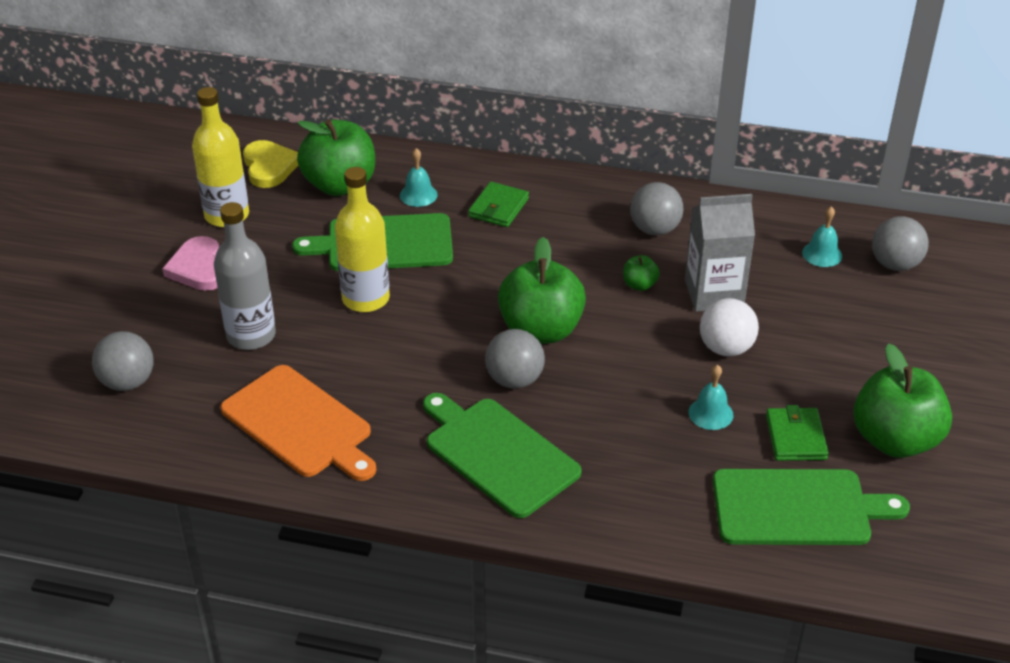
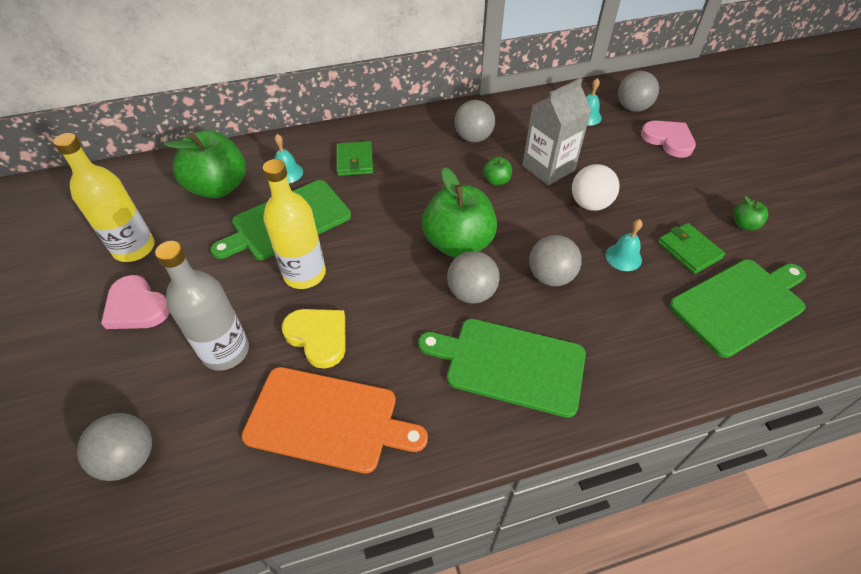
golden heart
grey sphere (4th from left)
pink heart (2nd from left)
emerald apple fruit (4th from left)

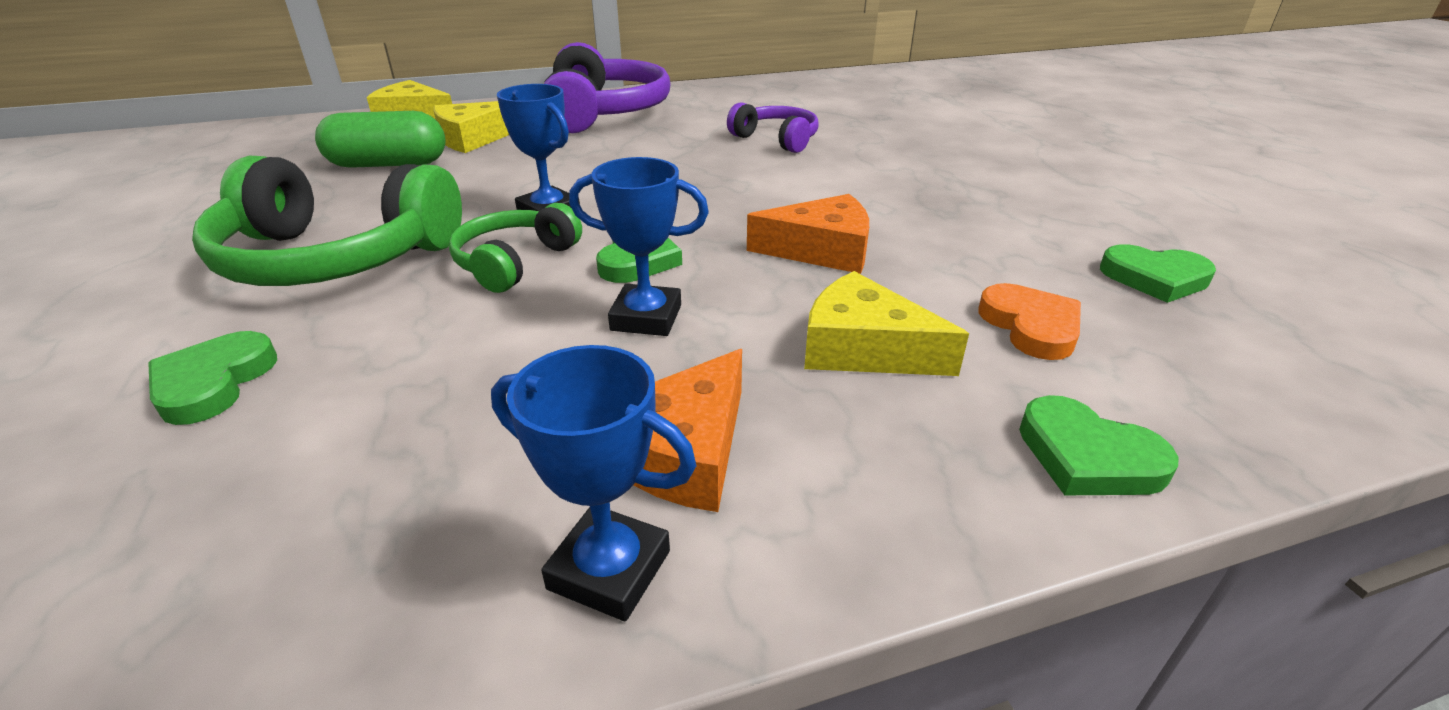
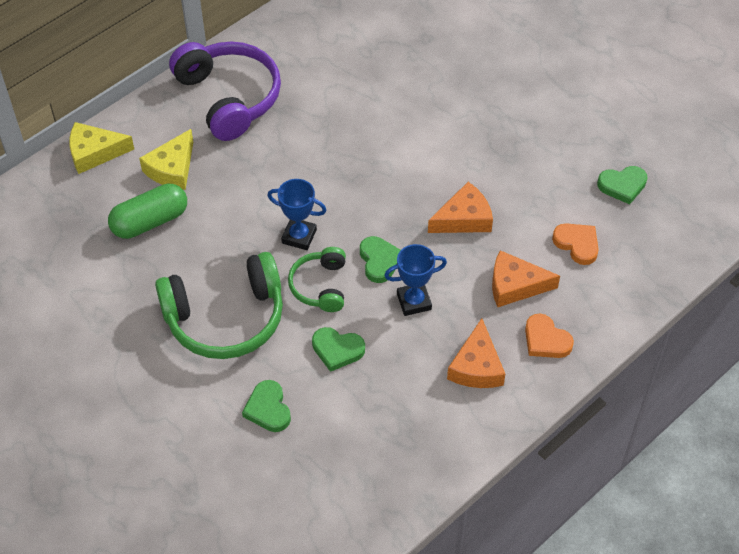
emerald heart (2nd from left)
orange-coloured cheese wedge (3rd from left)
orange-coloured heart (1st from left)
royal blue trophy (2nd from left in the first image)
royal purple headphones (2nd from left in the first image)

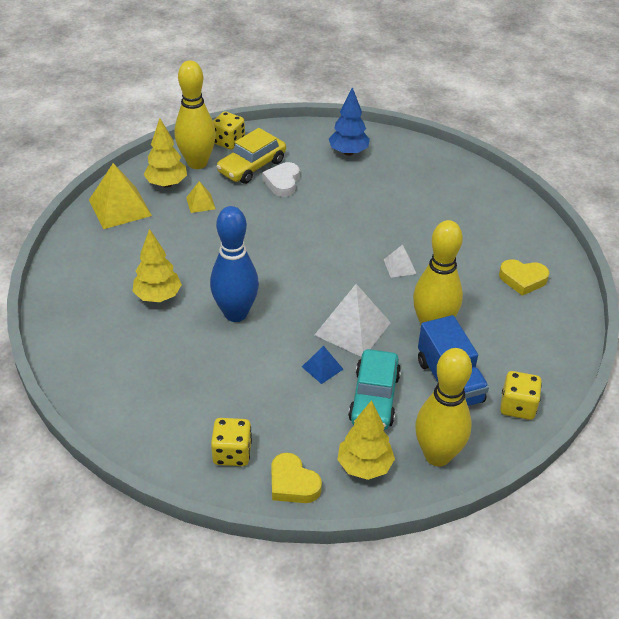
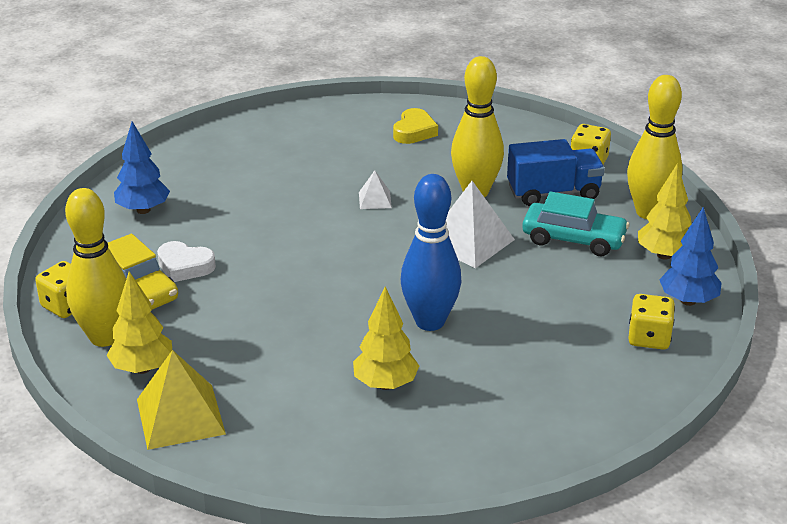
royal blue fir tree (2nd from left)
golden solid pyramid (2nd from left in the first image)
royal blue solid pyramid

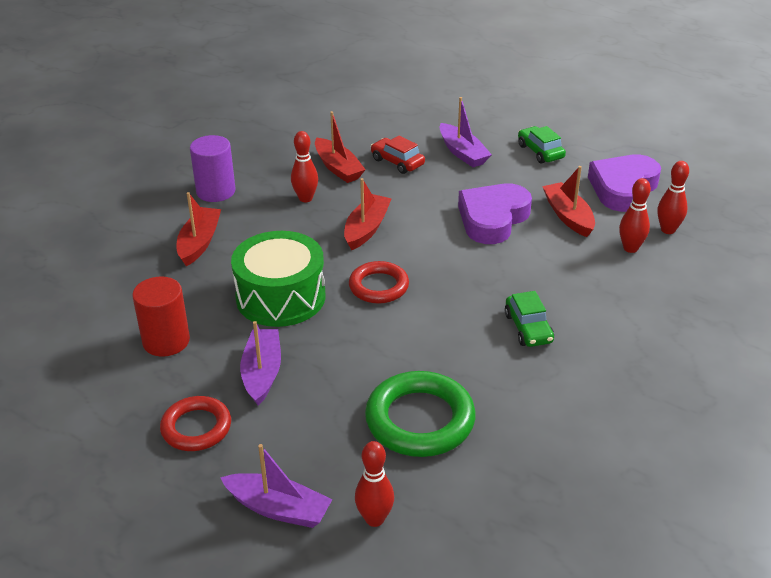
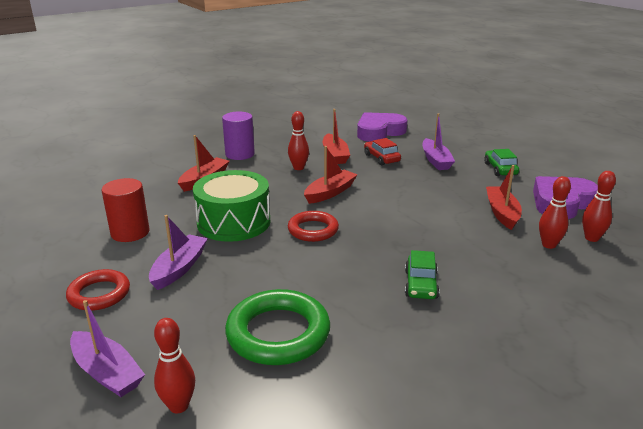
royal purple heart (1st from left)

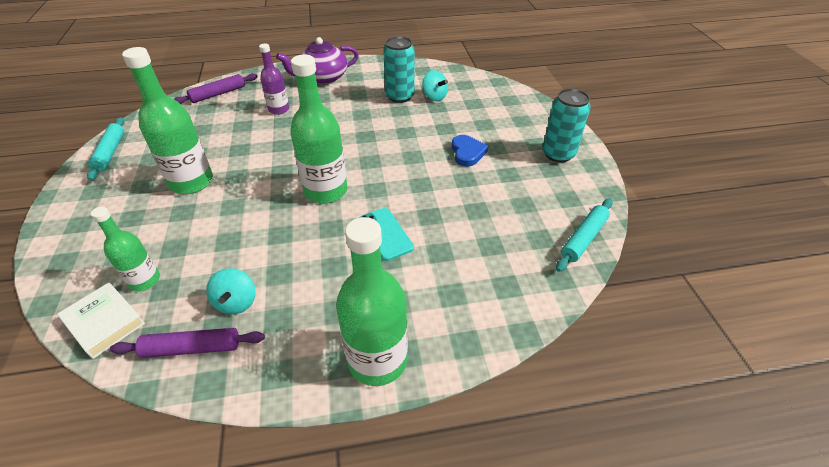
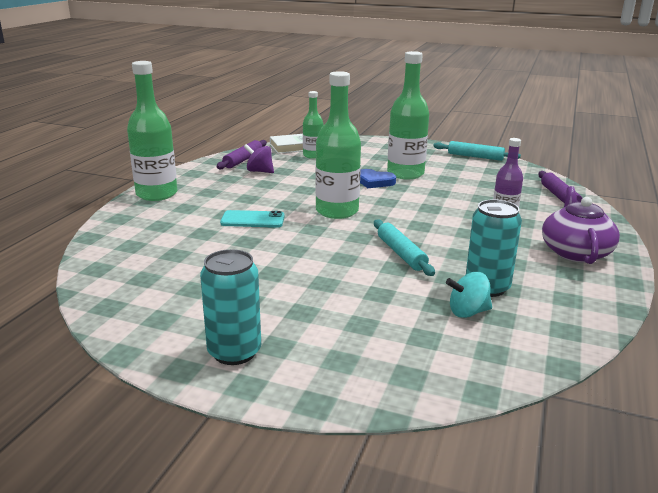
royal purple toy top
royal blue heart
aqua dough roller (1st from left)

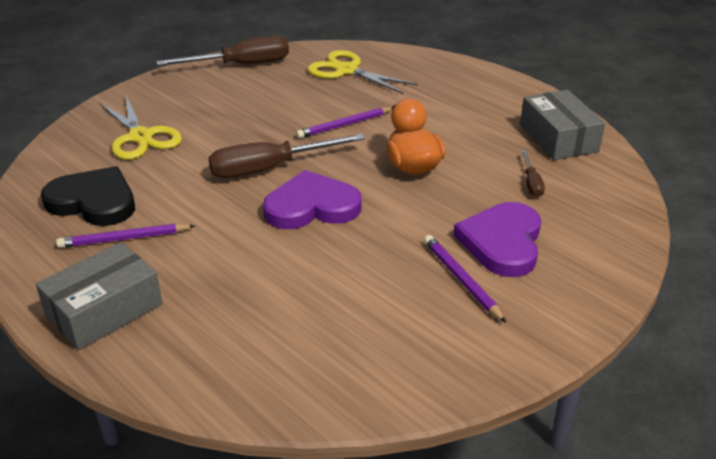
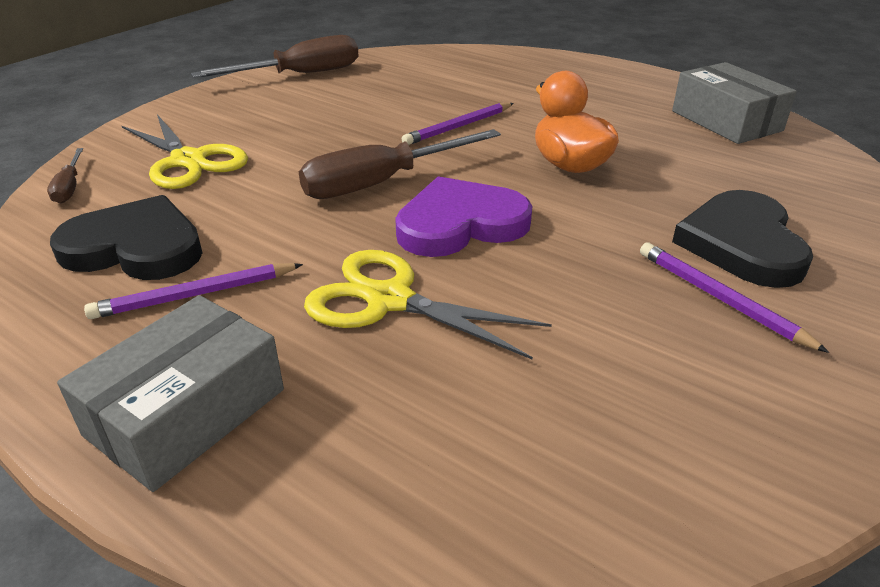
brown screwdriver (1st from left)
golden pair of scissors (2nd from left)
black heart (2nd from left)

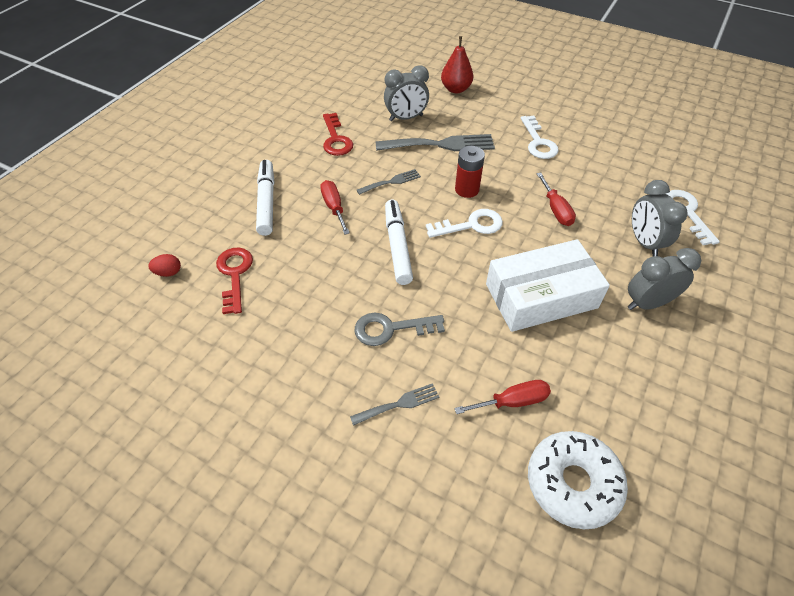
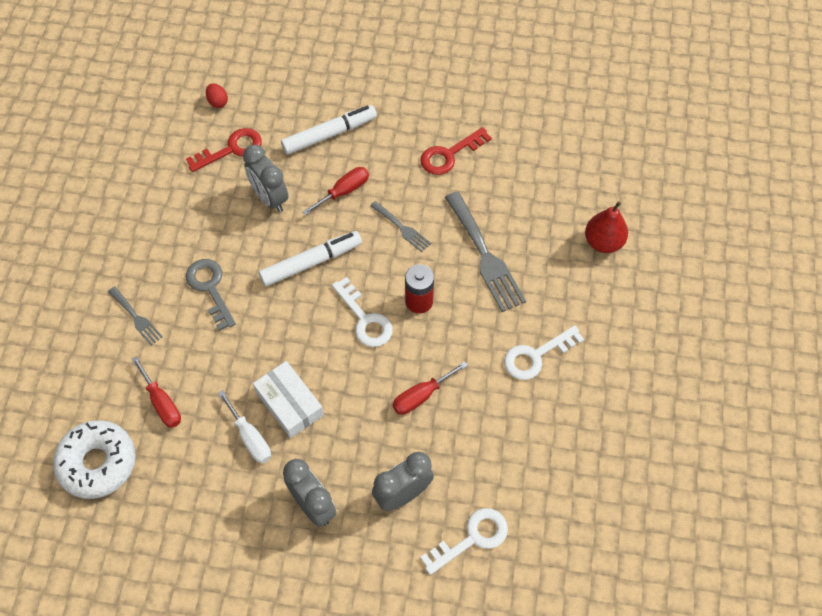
white screwdriver
grey bedside clock (1st from left)
white box

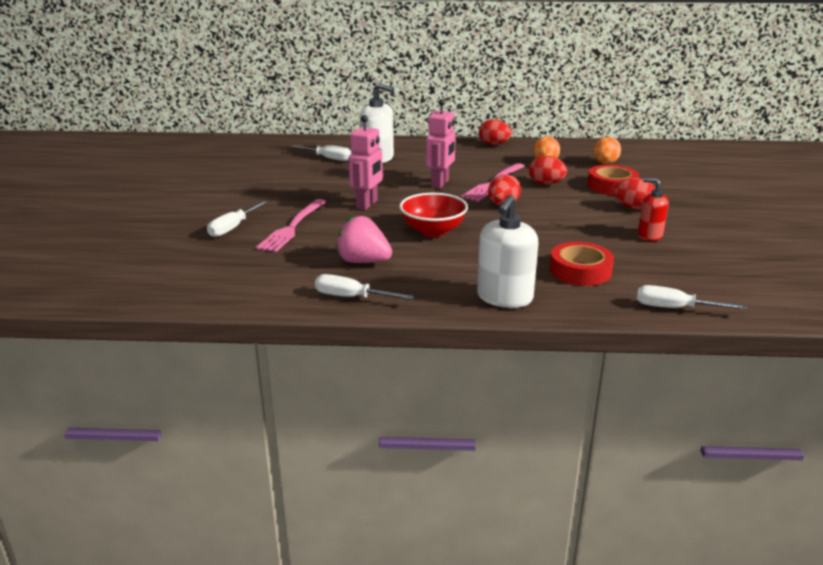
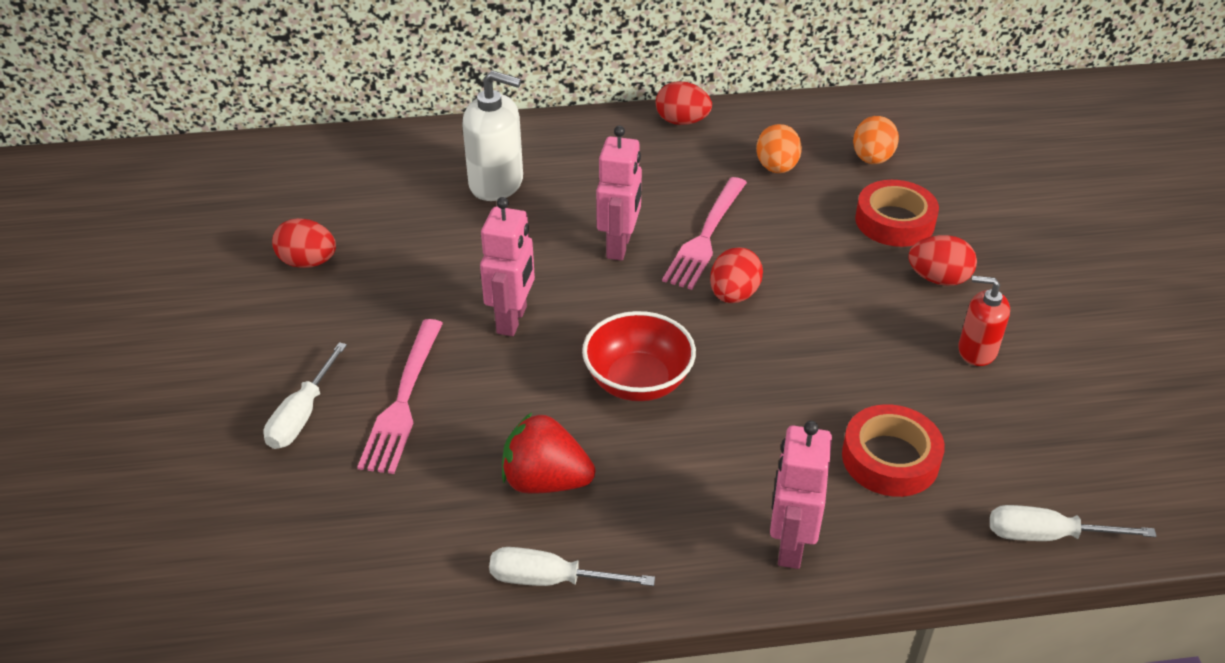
red toy egg (1st from left)
red strawberry
pink robot figure (3rd from left)
white screwdriver (2nd from left in the first image)

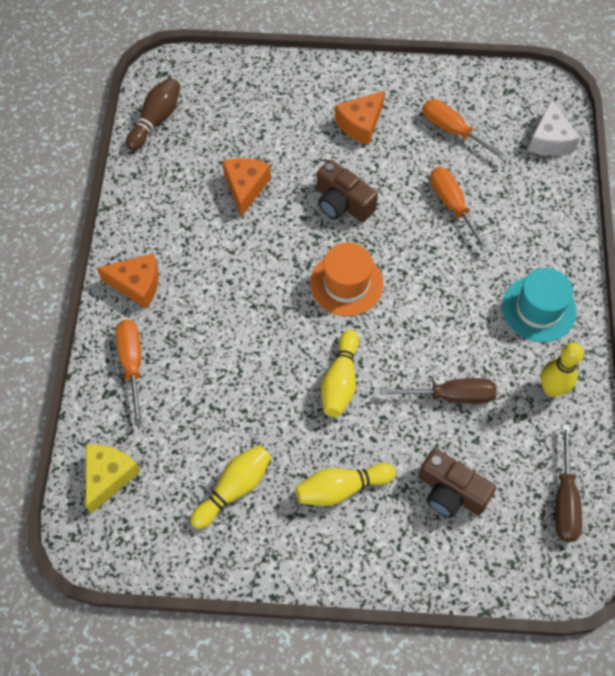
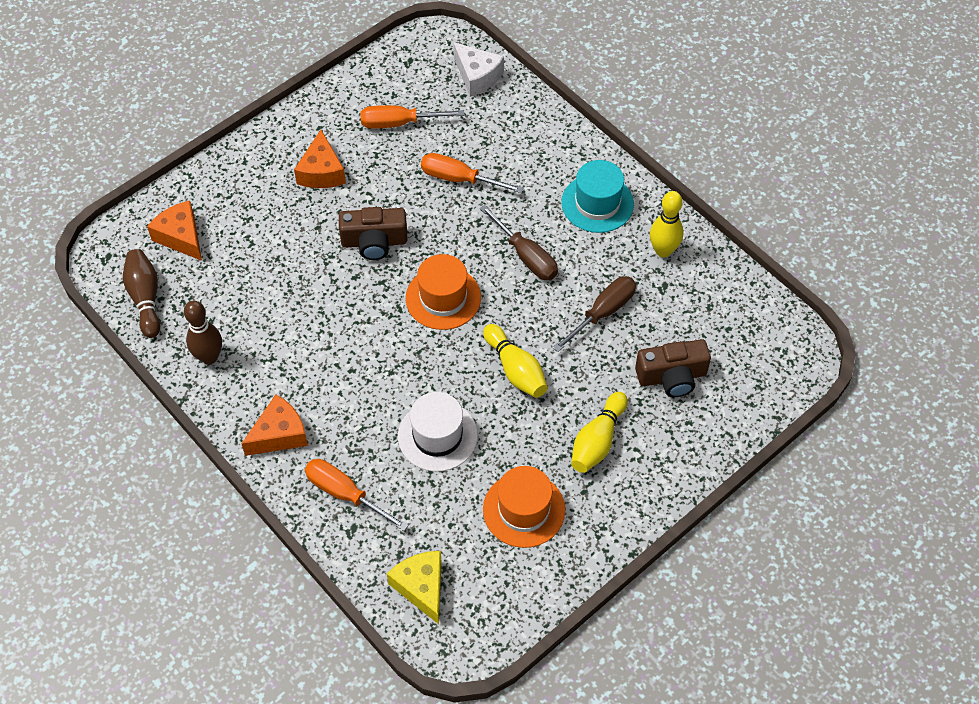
orange-coloured cheese wedge (1st from left)
brown skittle (2nd from left)
white top hat
brown screwdriver (1st from left)
orange-coloured top hat (2nd from left)

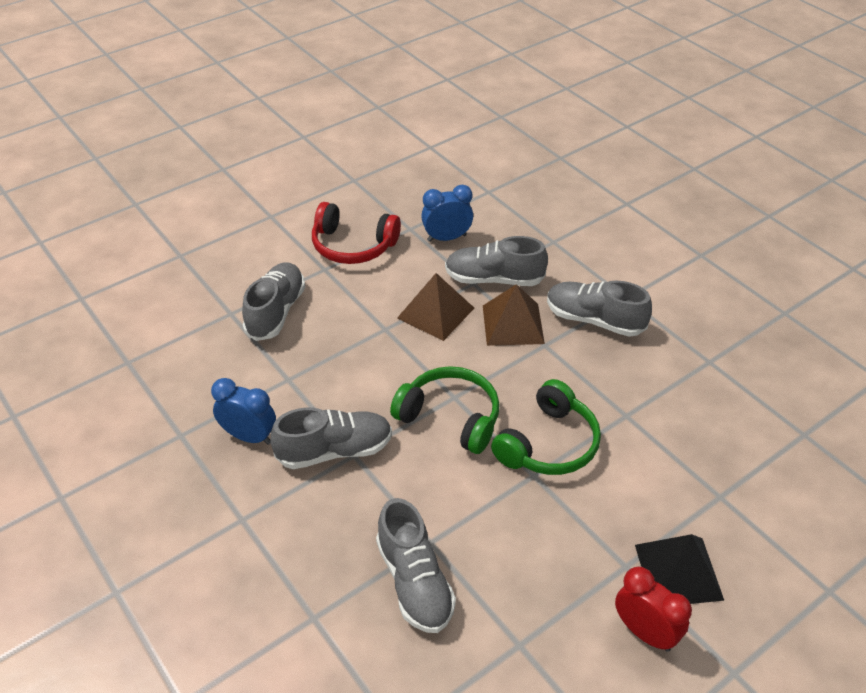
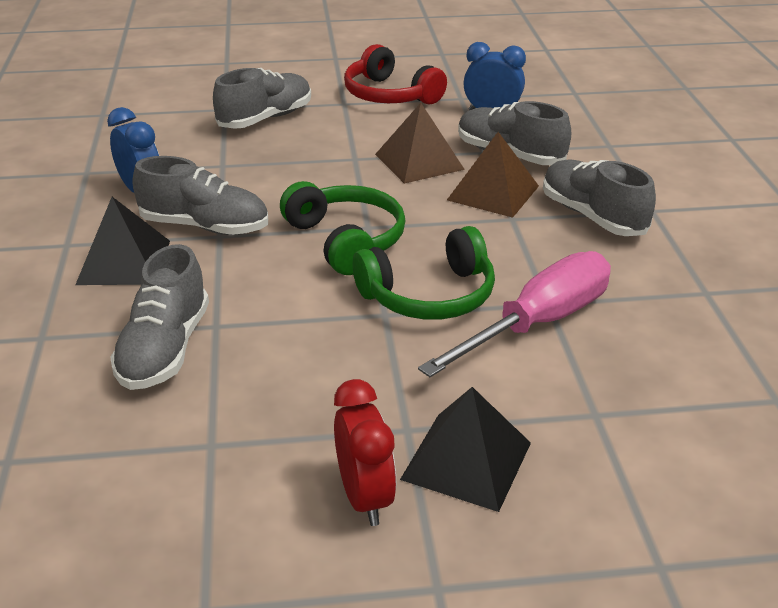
black solid pyramid (1st from left)
pink screwdriver

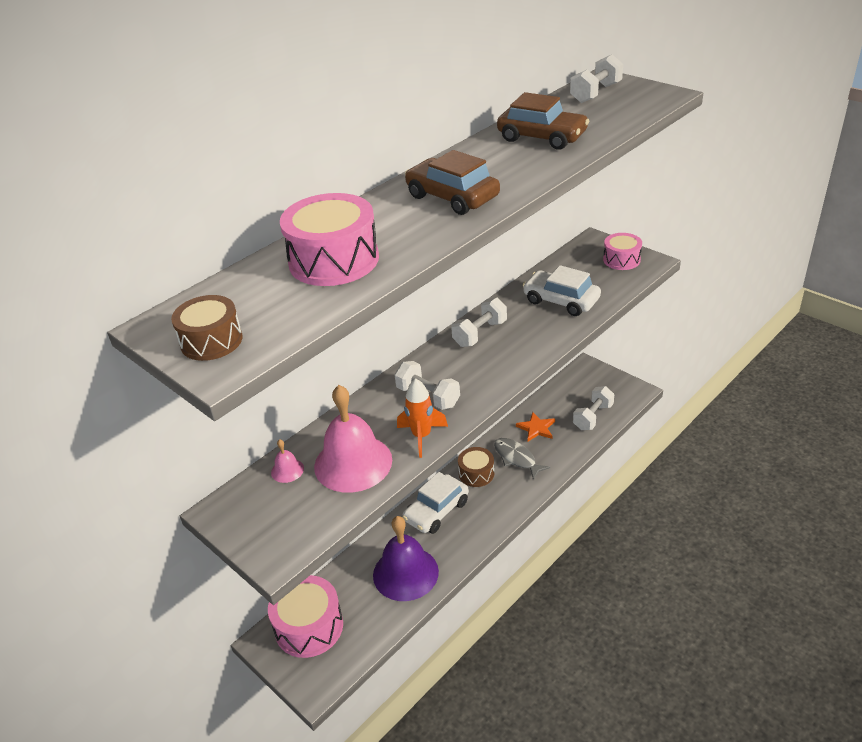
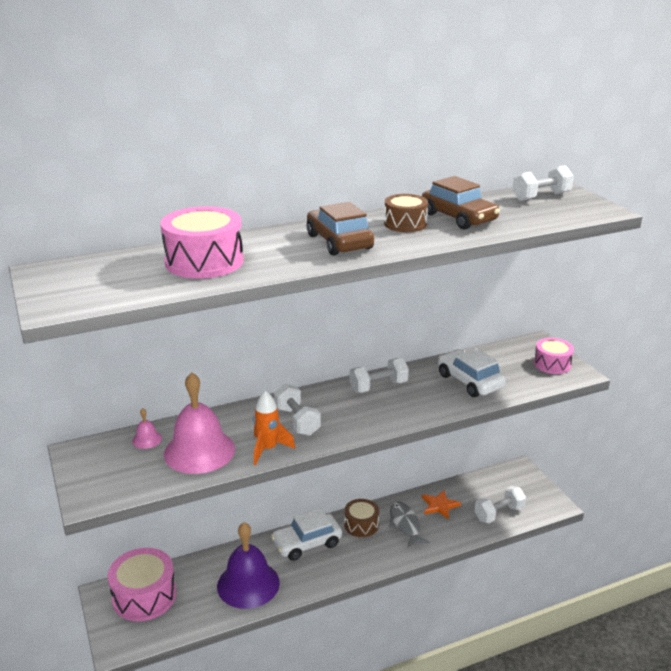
brown drum (2nd from left)

